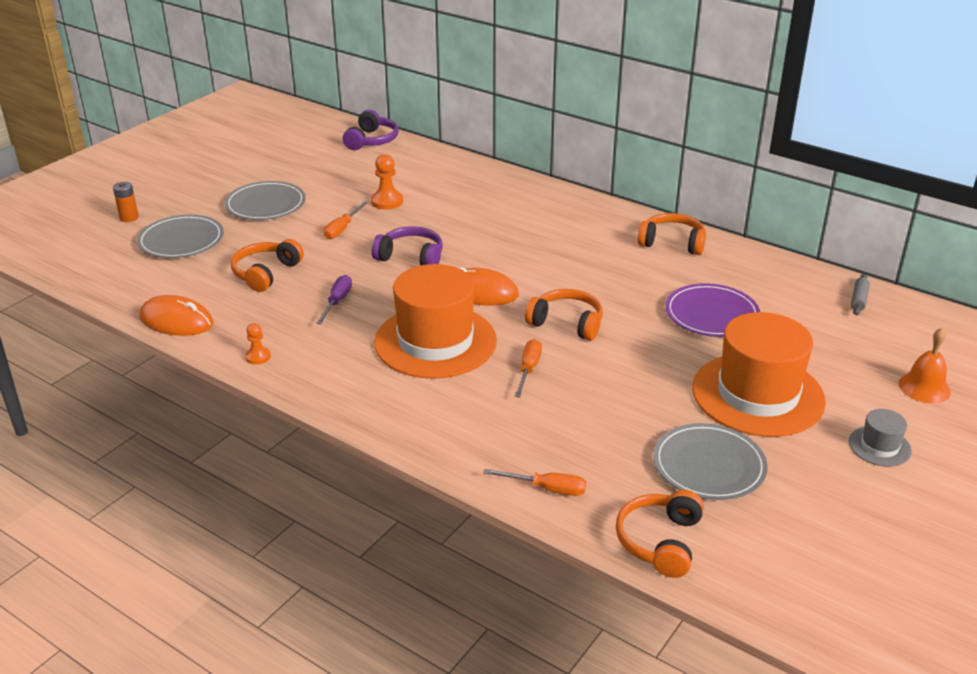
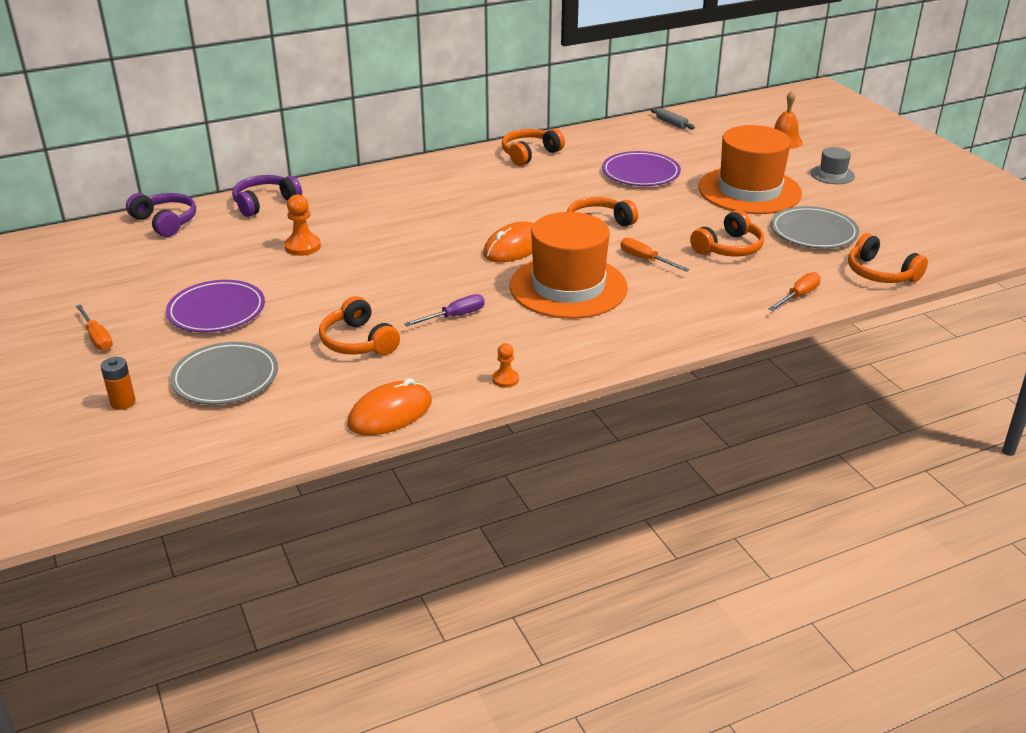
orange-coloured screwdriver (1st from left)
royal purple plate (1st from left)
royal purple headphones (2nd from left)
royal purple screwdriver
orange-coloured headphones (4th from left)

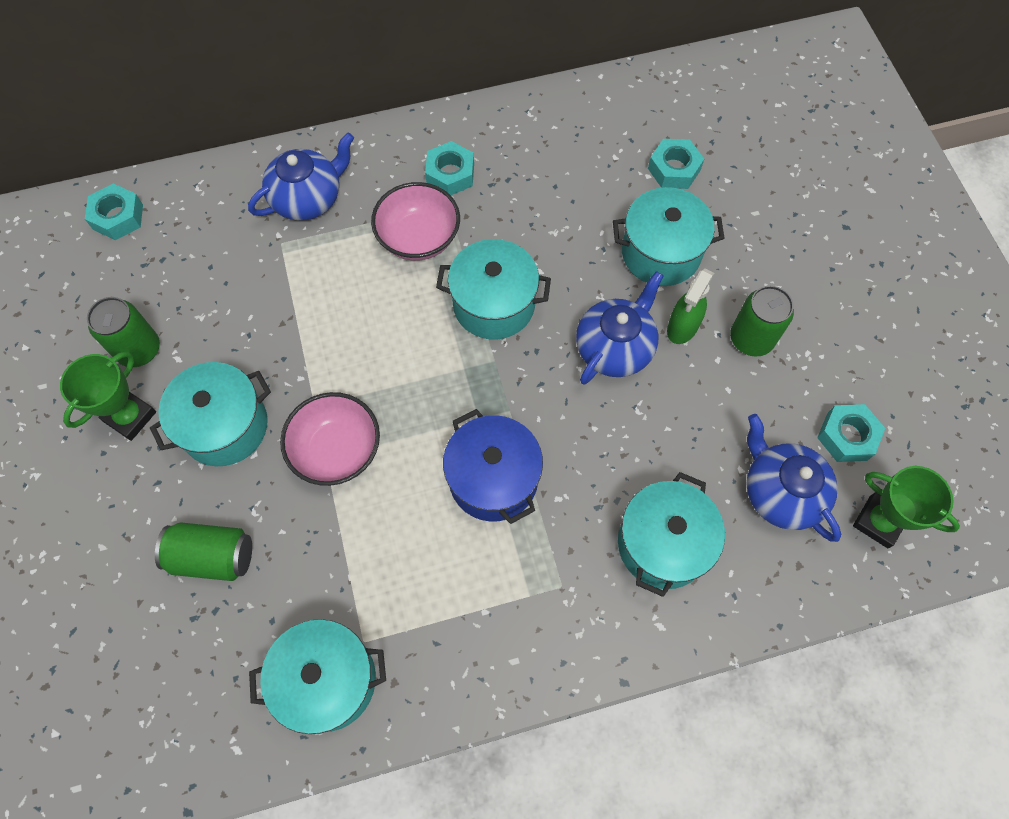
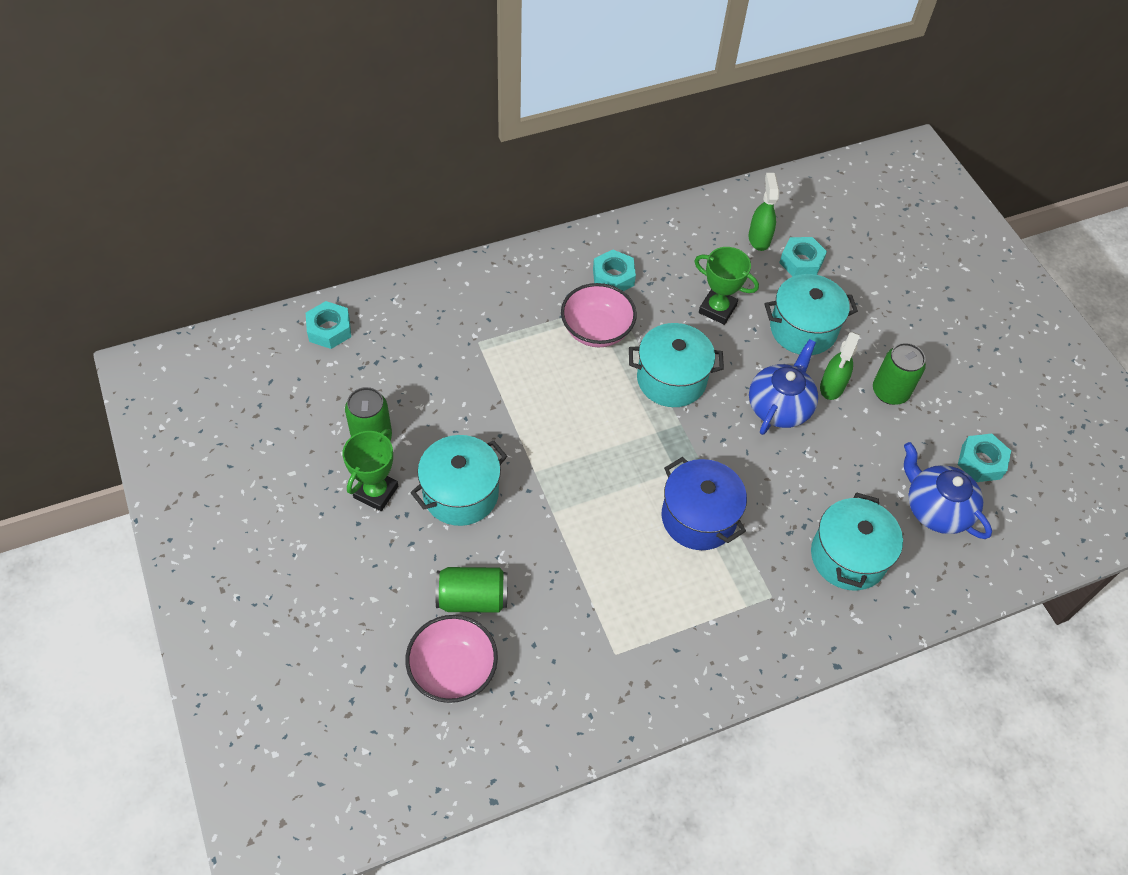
pink deep dish (1st from left)
emerald trophy (2nd from left)
emerald spray cleaner (1st from left)
royal blue china teapot (1st from left in the first image)
aqua pot (2nd from left in the first image)

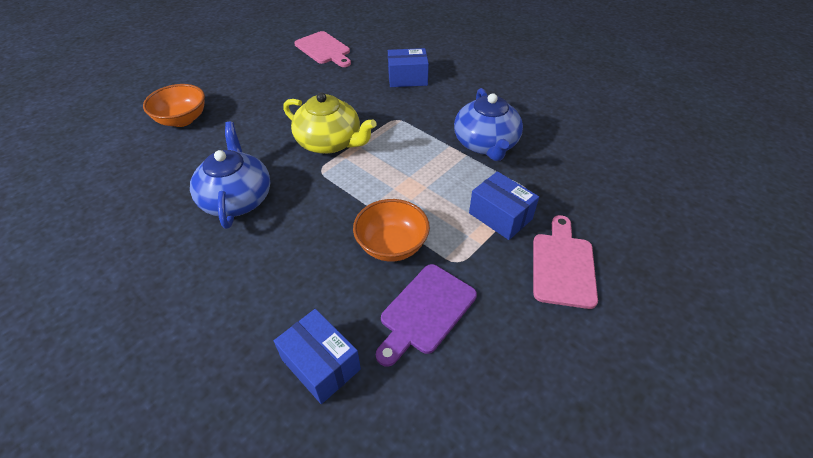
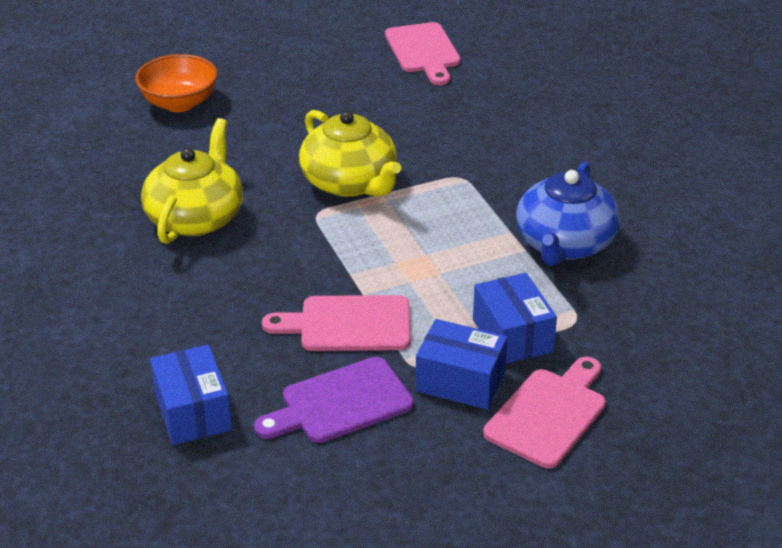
golden china teapot (1st from left)
pink bread board (1st from left)
royal blue box (2nd from left)

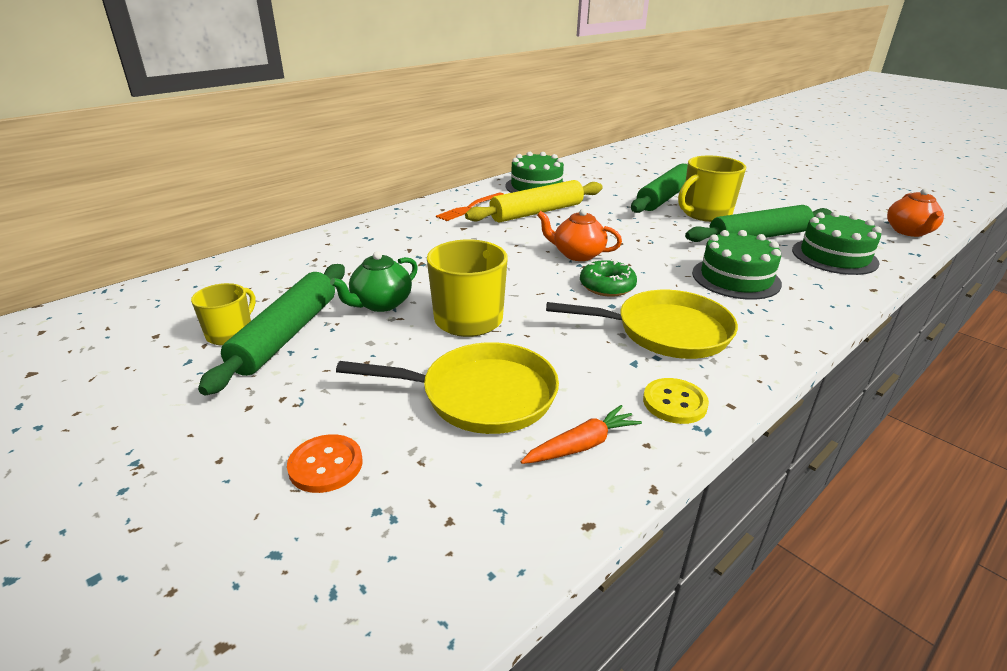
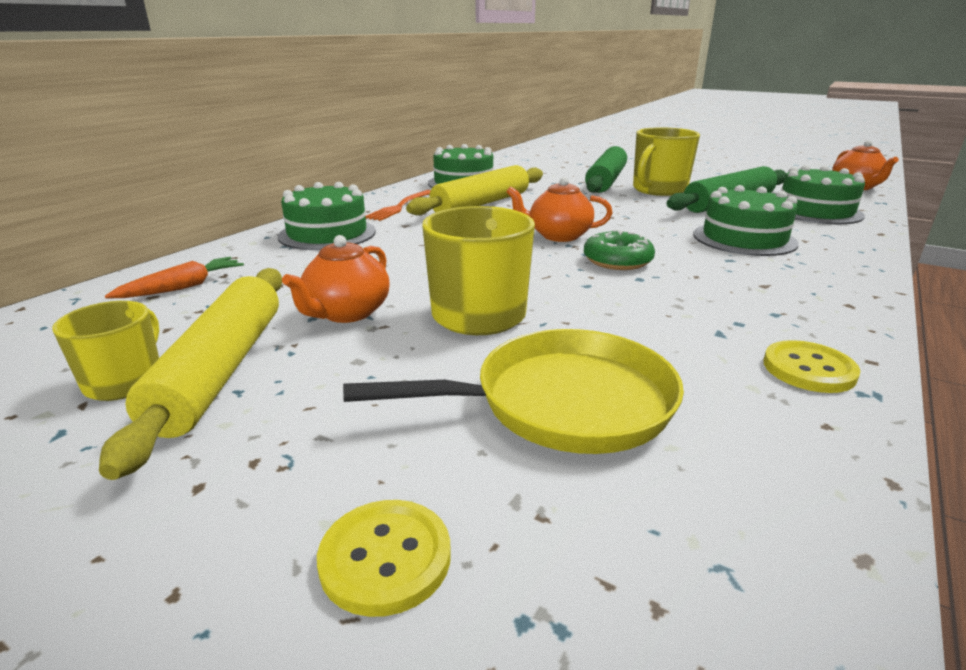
golden dough roller (1st from left)
orange-coloured carrot
emerald cake (1st from left)
orange-coloured china teapot (1st from left)
golden shirt button (1st from left)
golden pan (2nd from left in the first image)

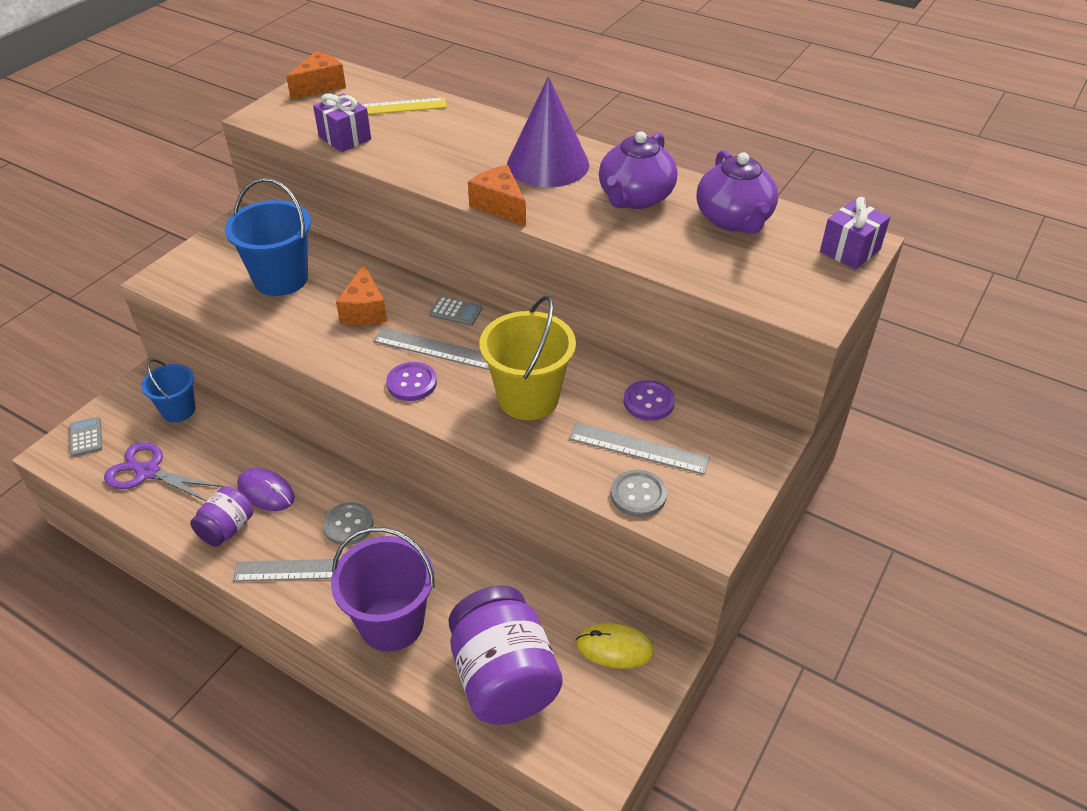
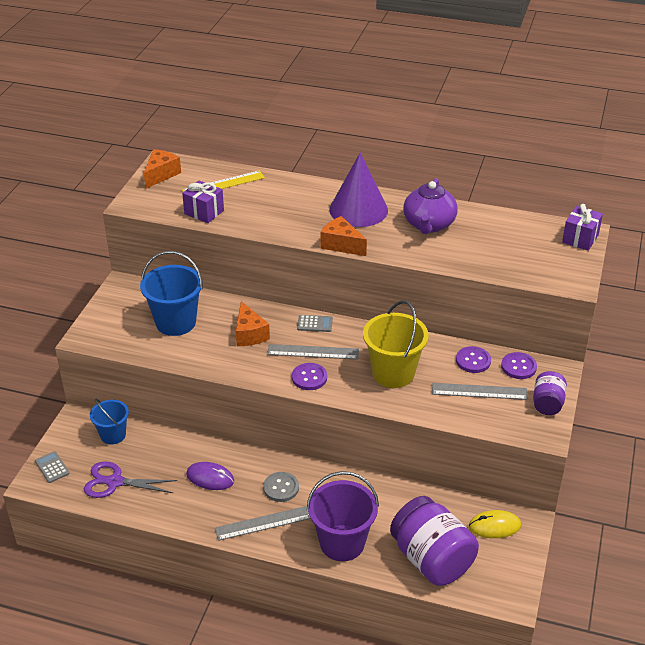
royal purple shirt button (3rd from left)
royal purple preserve jar (2nd from left)
grey shirt button (2nd from left in the first image)
royal purple china teapot (2nd from left in the first image)

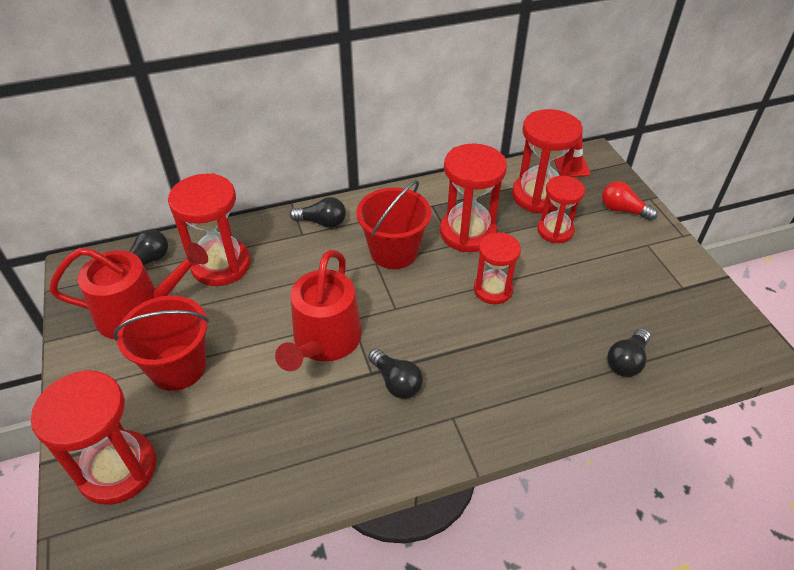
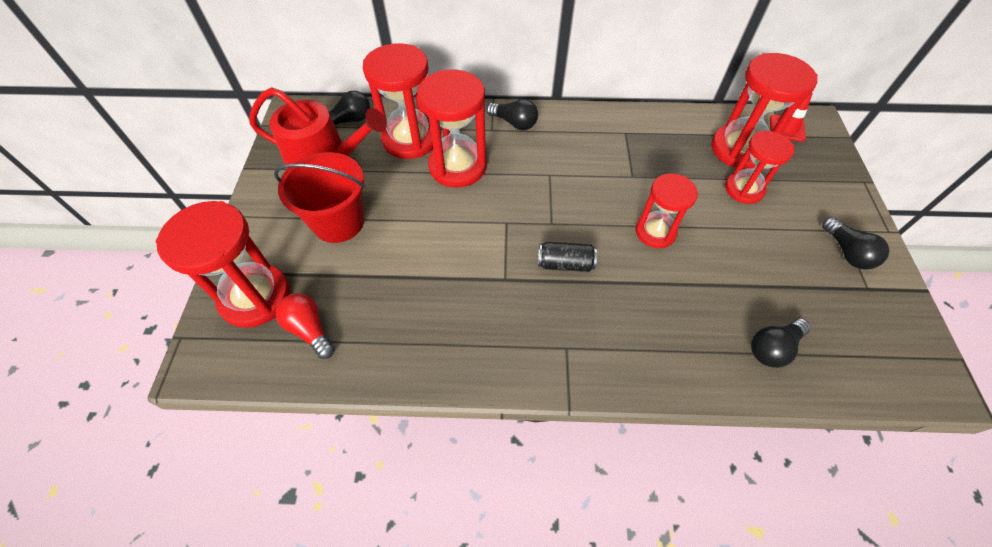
red lightbulb
red hourglass (3rd from left)
black soda can
black lightbulb (4th from left)
red watering pot (2nd from left in the first image)
red sand bucket (2nd from left in the first image)

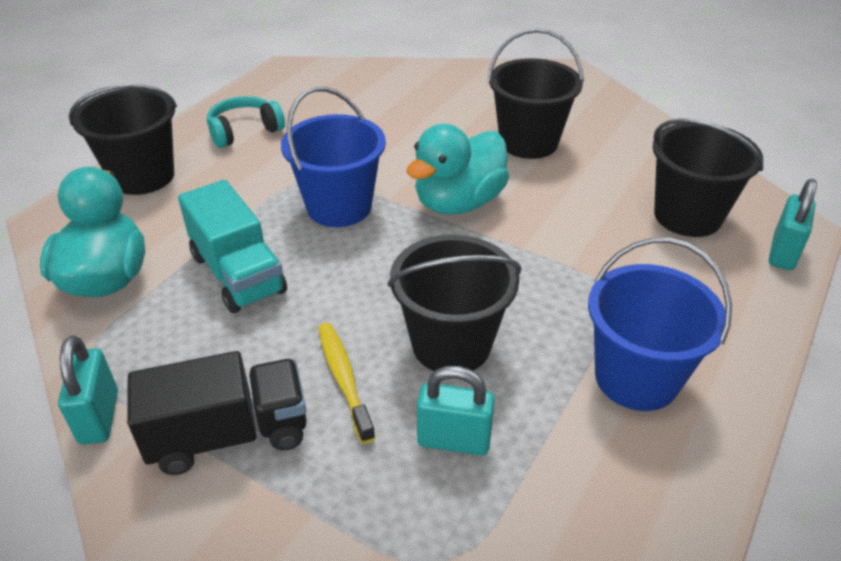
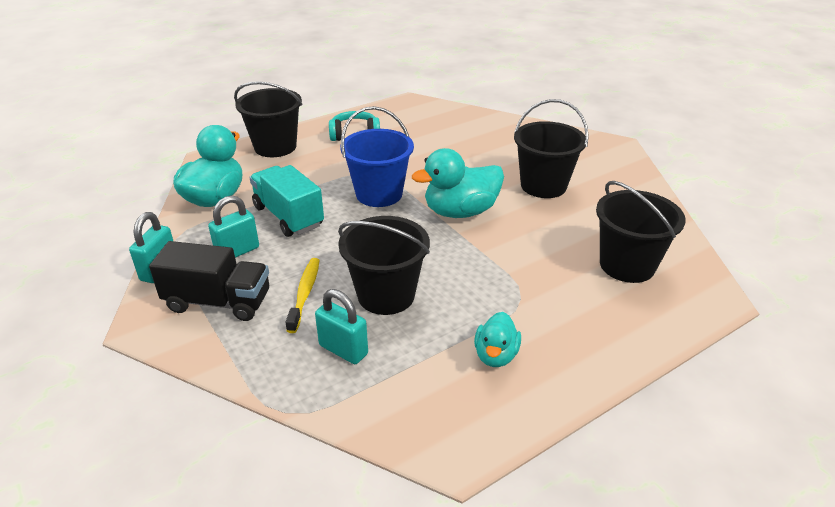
aqua padlock (2nd from left)
aqua toy truck
aqua rubber duck (3rd from left)

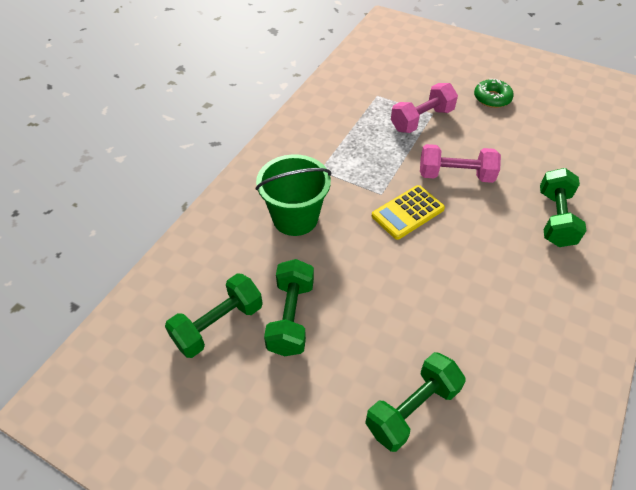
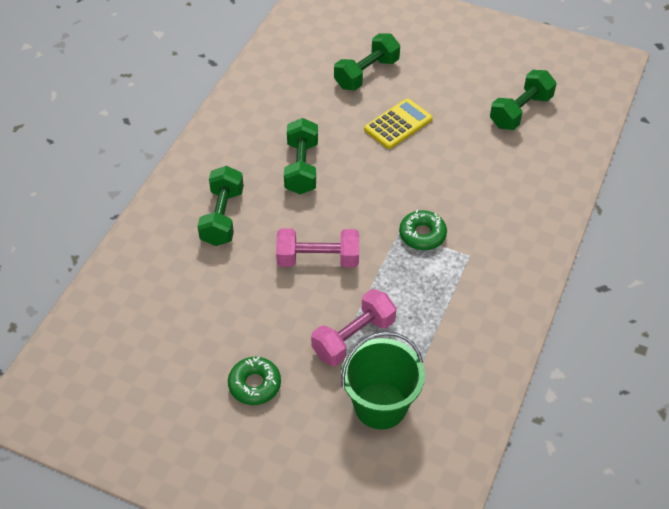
emerald dumbbell (2nd from left)
emerald sand bucket
golden pocket calculator
emerald donut (2nd from left)

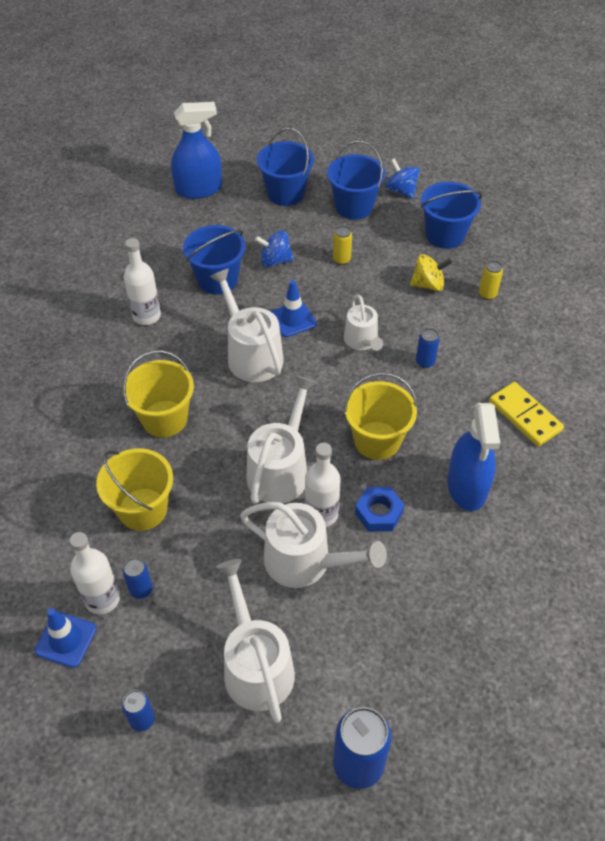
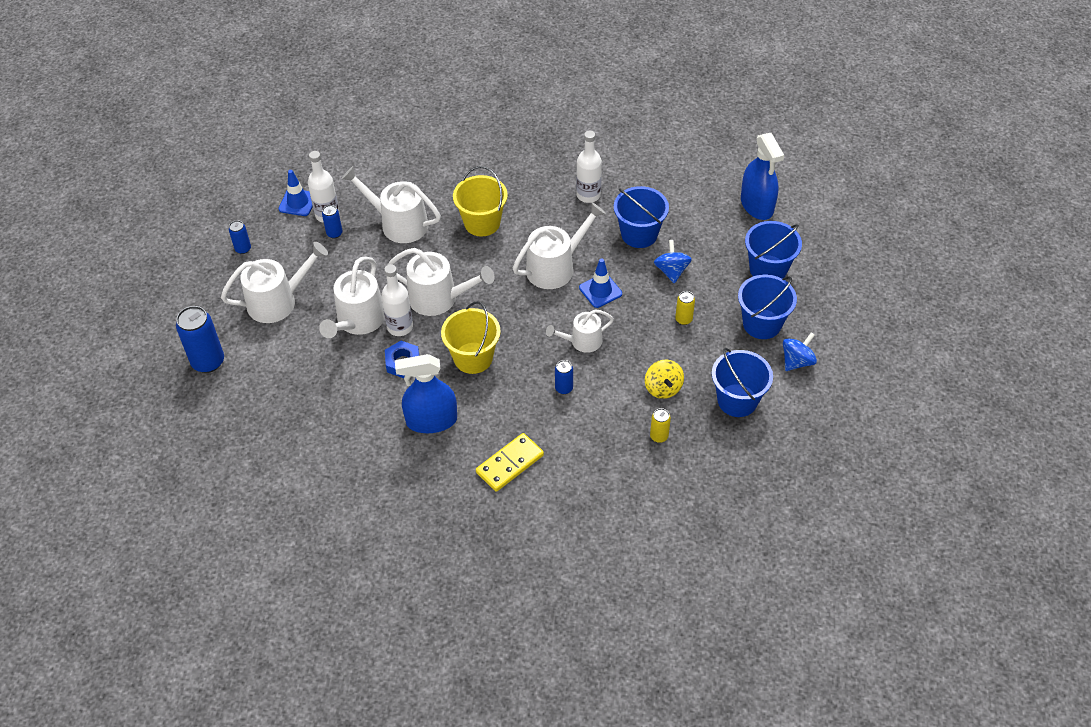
white watering pot (3rd from left)

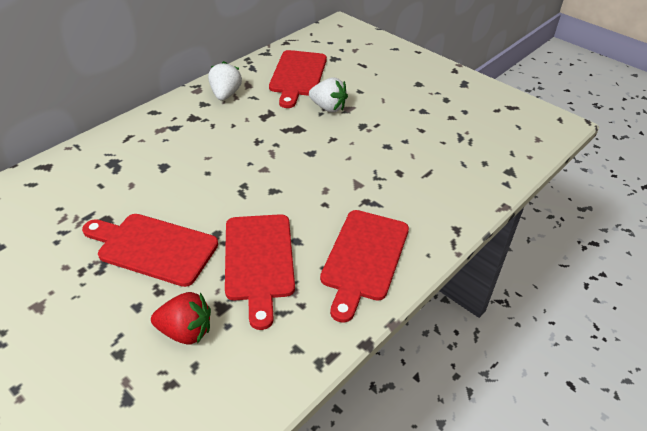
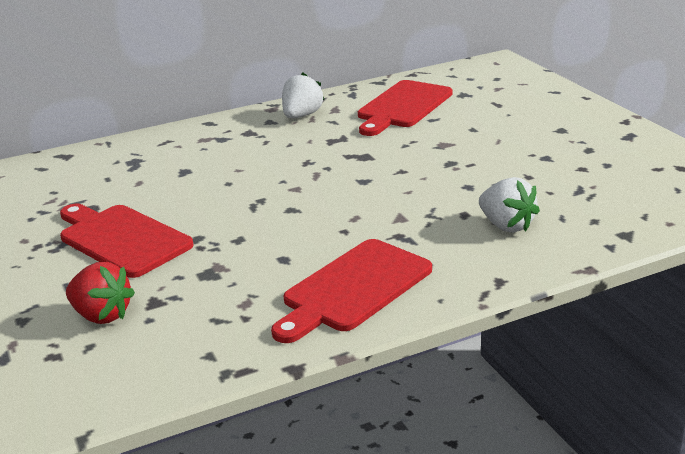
white strawberry (2nd from left)
red bread board (2nd from left in the first image)

